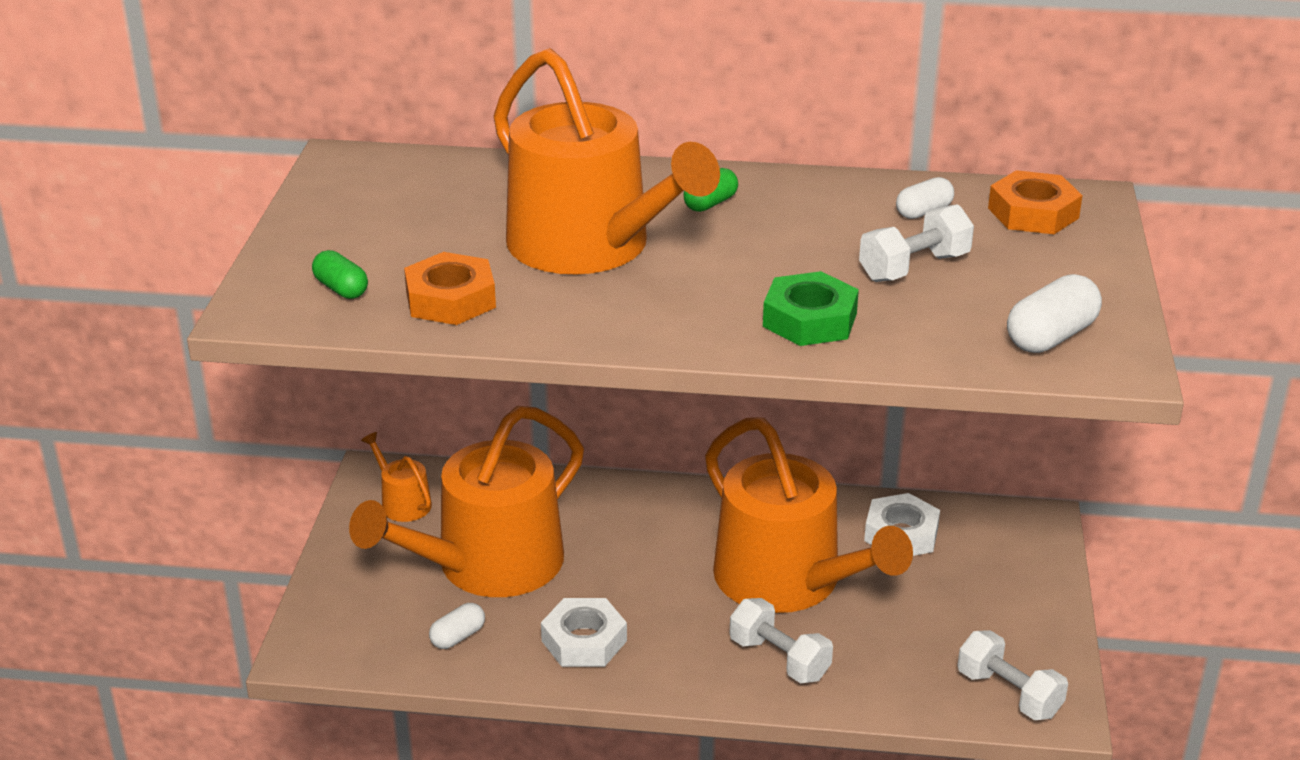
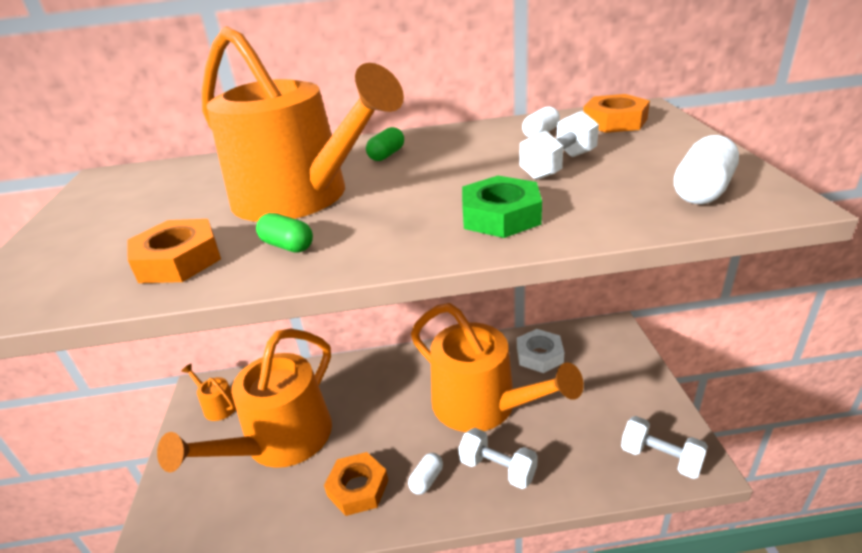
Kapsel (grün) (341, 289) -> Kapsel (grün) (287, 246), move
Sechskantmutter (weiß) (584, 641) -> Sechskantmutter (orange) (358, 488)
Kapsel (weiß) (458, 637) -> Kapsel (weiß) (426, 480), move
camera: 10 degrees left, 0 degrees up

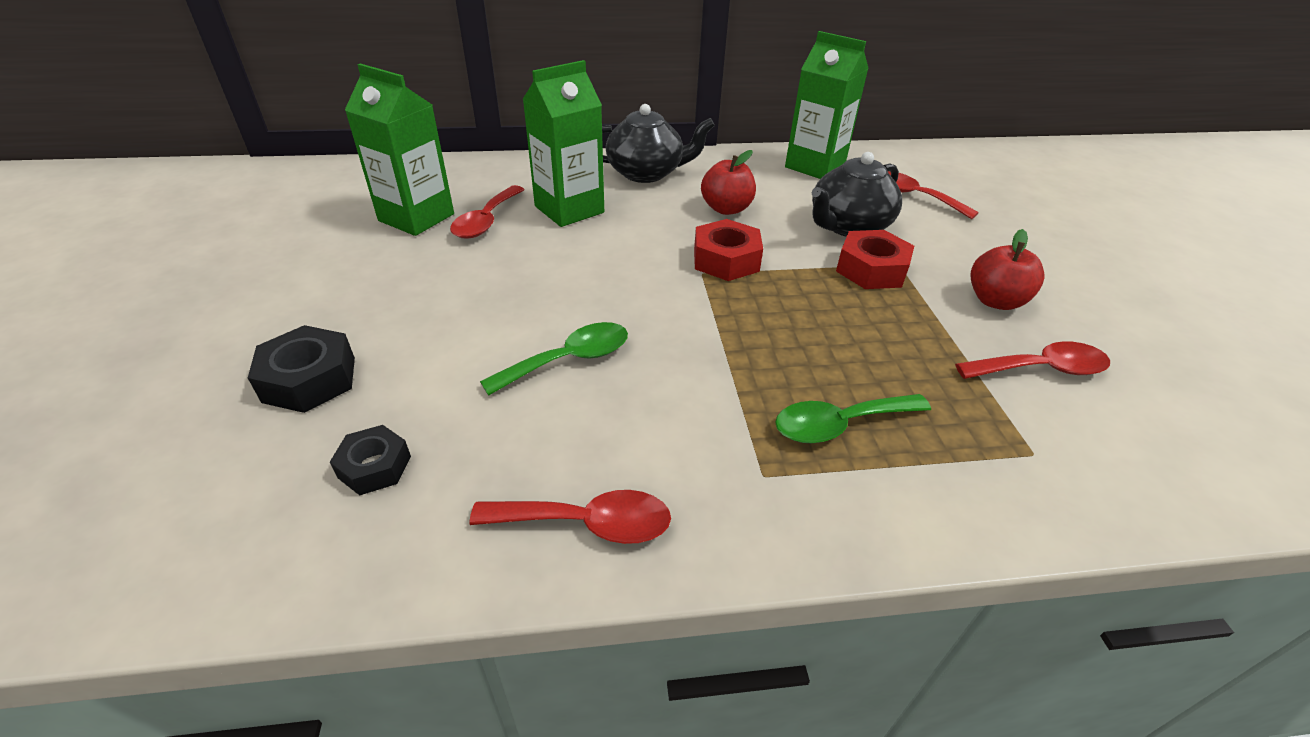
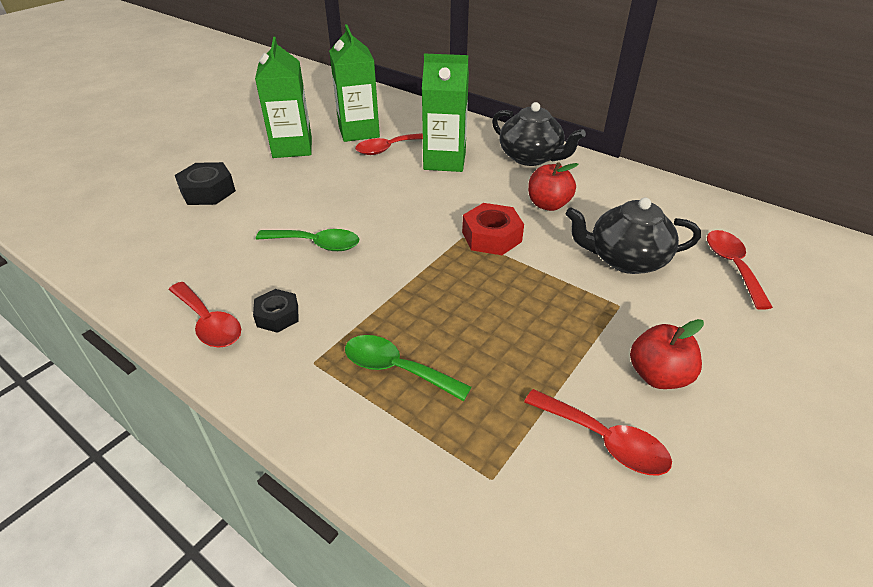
Sechskantmutter (schwarz) (374, 466) -> Sechskantmutter (schwarz) (277, 316), move
Getränkekarton (grün) (815, 166) -> Getränkekarton (grün) (292, 148), move
Sechskantmutter (rot) (871, 269) -> none
camera: 45 degrees right, 0 degrees up

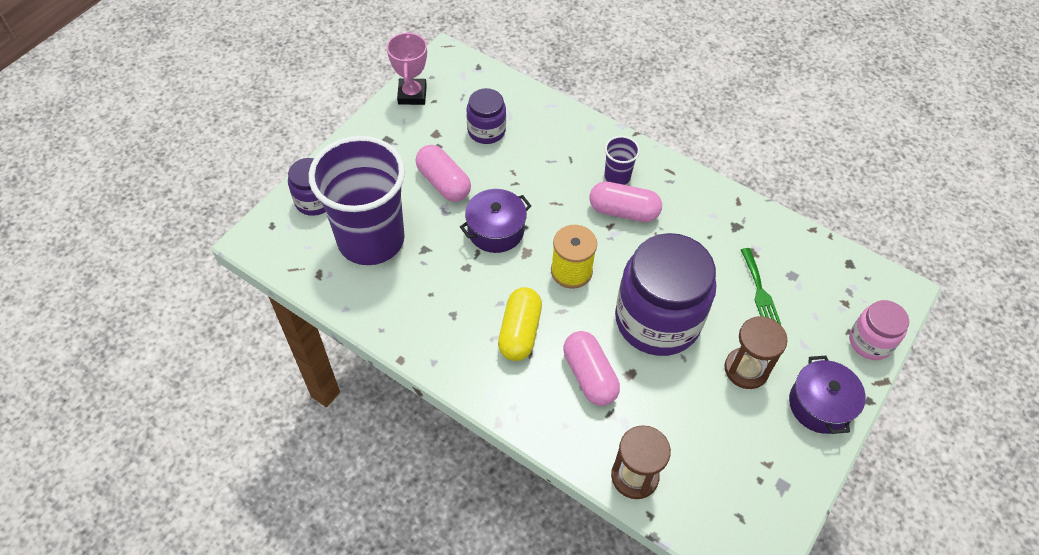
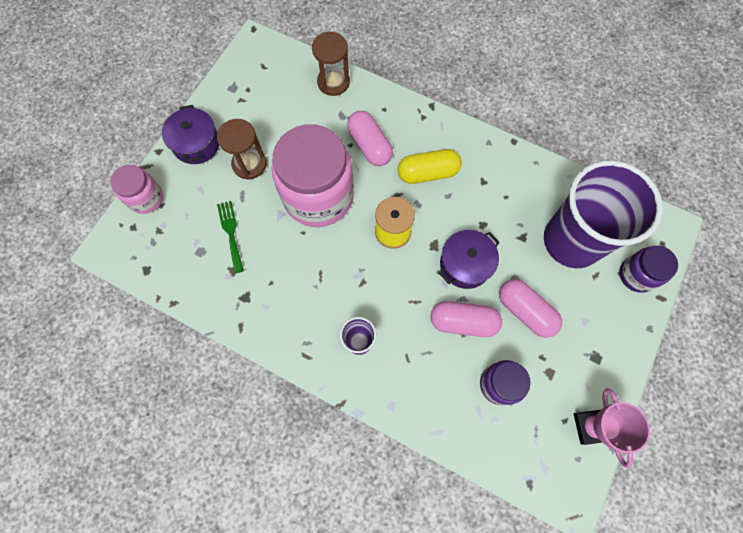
Einmachglas (lila) (657, 320) -> Einmachglas (rosa) (318, 196)
Kapsel (gelb) (519, 332) -> Kapsel (gelb) (428, 173), 75 degrees clockwise
Kapsel (rosa) (623, 211) -> Kapsel (rosa) (463, 322), move
camera: 175 degrees right, 15 degrees up

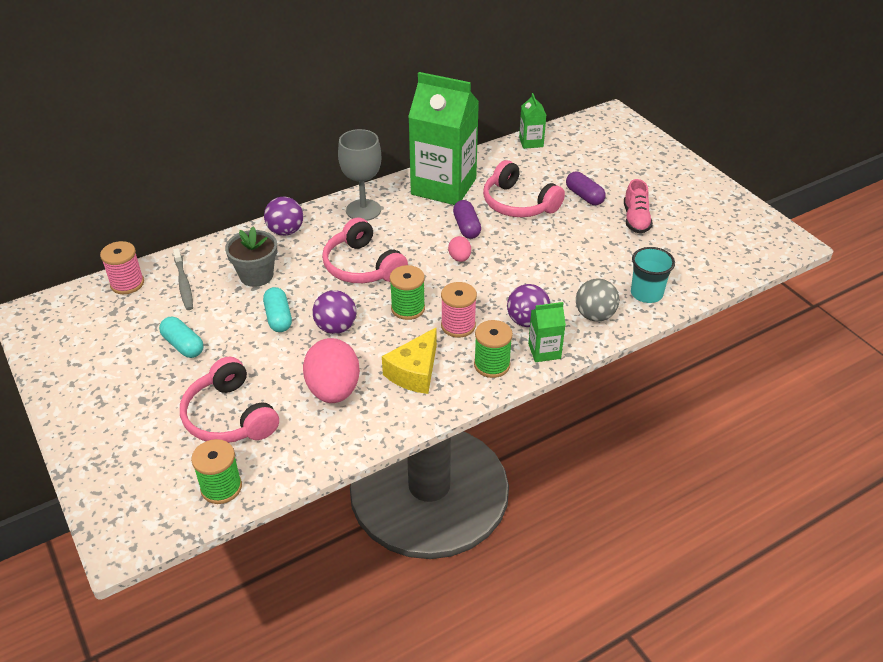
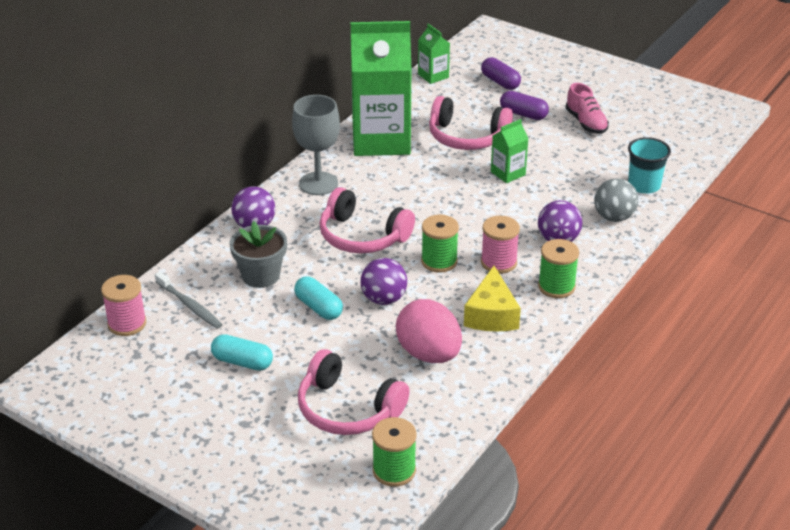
Kapsel (lila) (466, 227) -> Kapsel (lila) (500, 82), move
Getränkekarton (grün) (544, 351) -> Getränkekarton (grün) (508, 173), move
Ei (rosa) (459, 258) -> none
camera: 25 degrees left, 5 degrees down

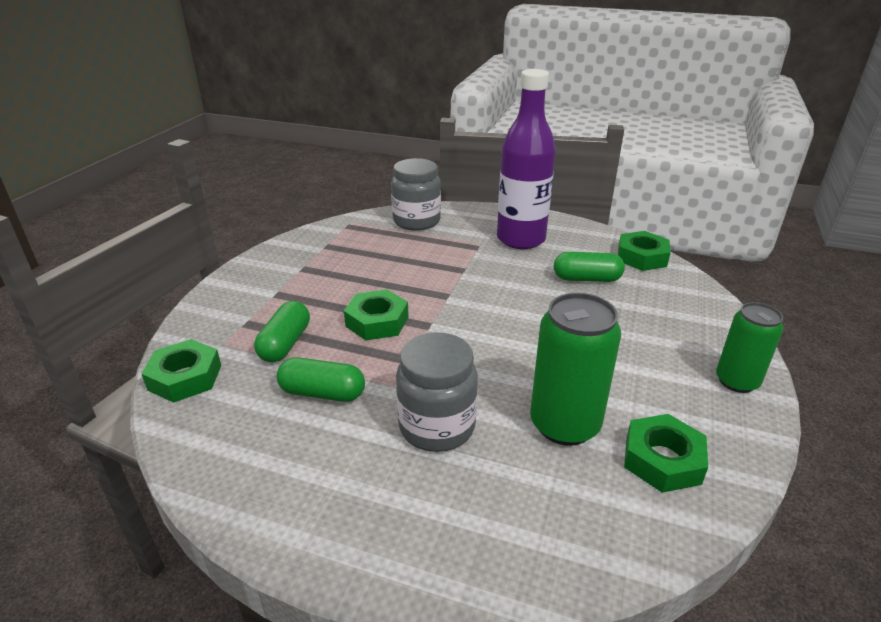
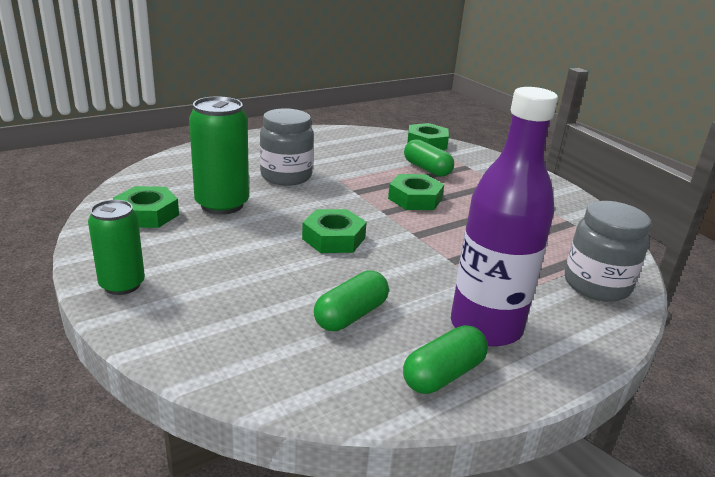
Sechskantmutter (grün) (642, 257) -> Sechskantmutter (grün) (333, 238), move
Kapsel (grün) (322, 393) -> Kapsel (grün) (443, 374), move
camera: 125 degrees right, 5 degrees down

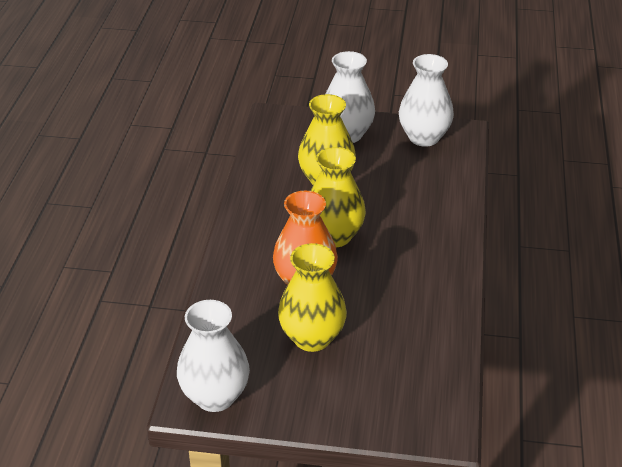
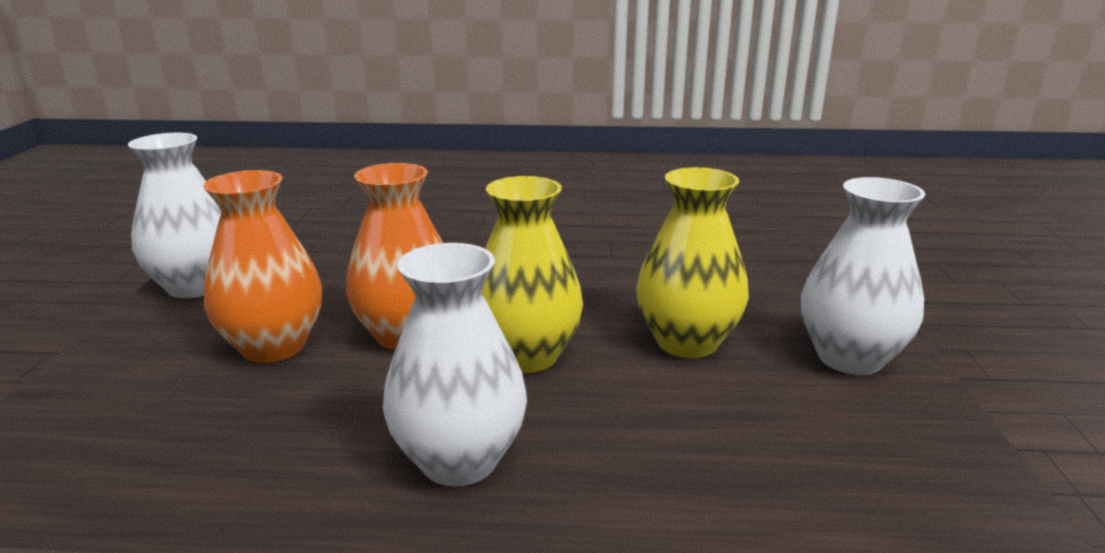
Vase (gelb) (312, 338) -> Vase (orange) (273, 347)
Vase (weiß) (424, 137) -> Vase (weiß) (459, 460), move
camera: 85 degrees right, 15 degrees down

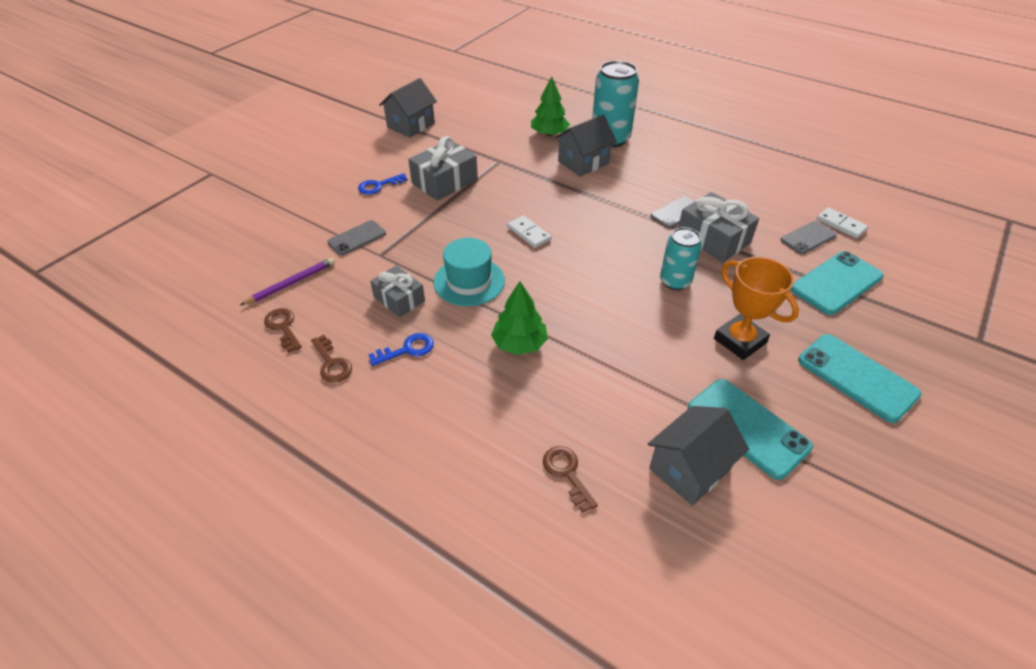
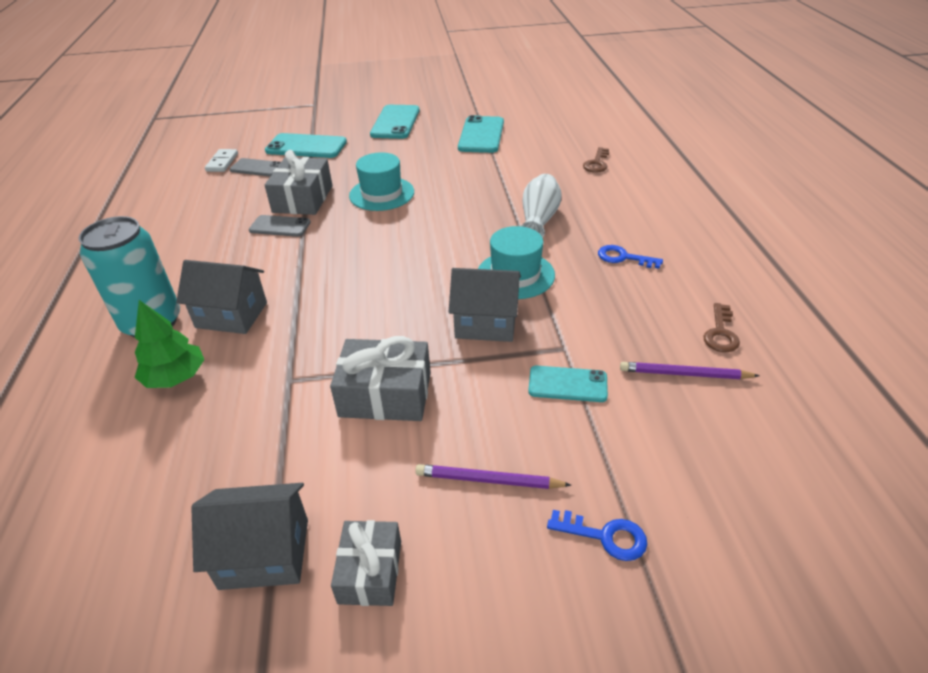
Geschenk (grau) (399, 299) -> Geschenk (grau) (370, 571), move
Dose (türkis) (675, 281) -> Hut (türkis) (381, 194)
none -> Bleistift (lila) (488, 480)
Haus (grau) (689, 469) -> Haus (grau) (486, 323), move
Baum (grün) (519, 344) -> Vase (weiß) (539, 219)
Handy (grau) (357, 238) -> Handy (türkis) (567, 384)
Schlüssel (blau) (378, 186) -> Schlüssel (blau) (605, 536), move
Schlüssel (braun) (332, 363) -> none
Dominostein (weiß) (529, 233) -> none
Pokal (orange) (739, 341) -> none
camera: 130 degrees left, 5 degrees down

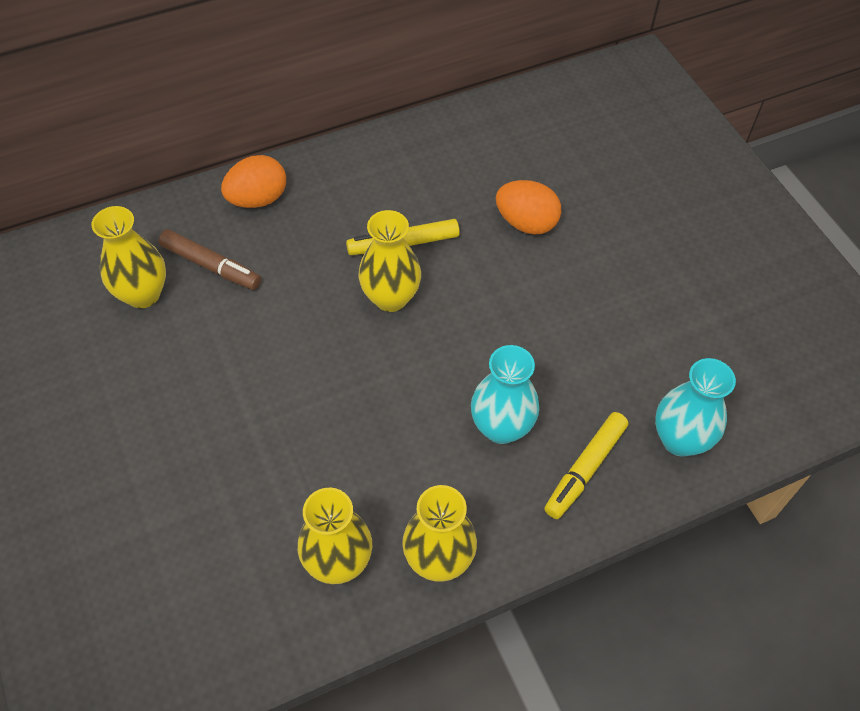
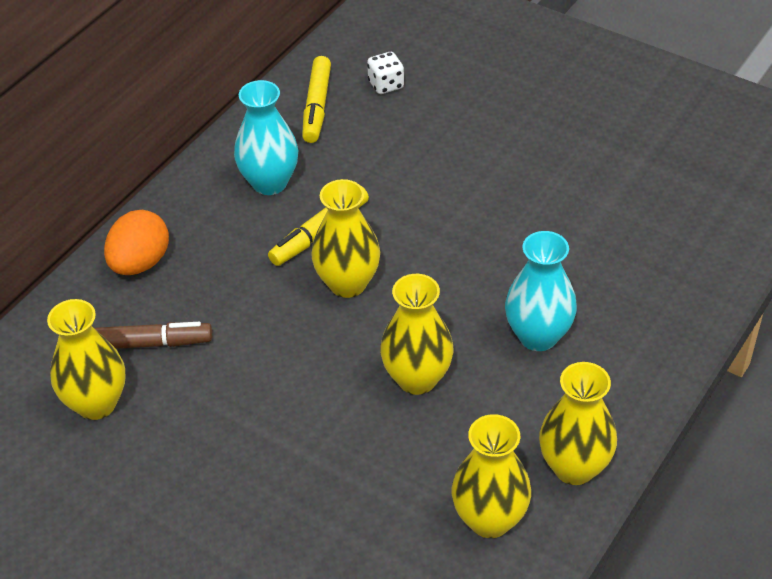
Vase (türkis) (680, 440) -> Vase (türkis) (269, 183), move
Filzstift (gelb) (585, 469) -> Filzstift (gelb) (317, 106), move
none -> Spielwürfel (weiß) (386, 85)
none -> Vase (gelb) (417, 379)
Ei (orange) (526, 223) -> none
camera: 30 degrees left, 10 degrees down

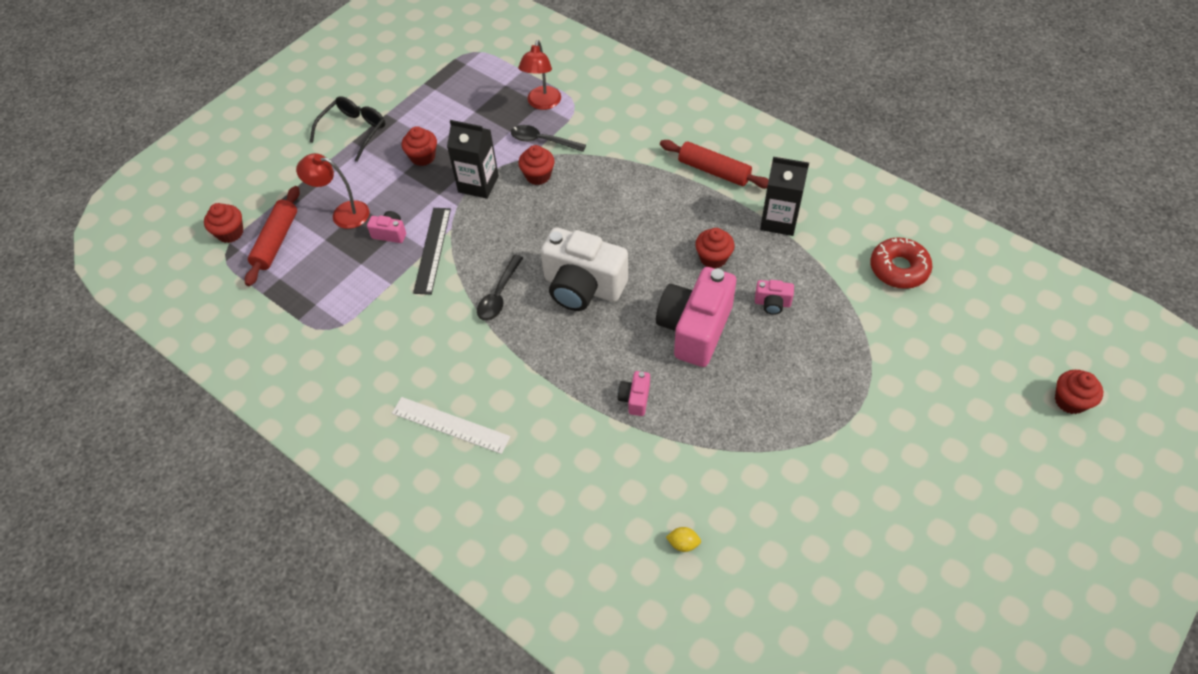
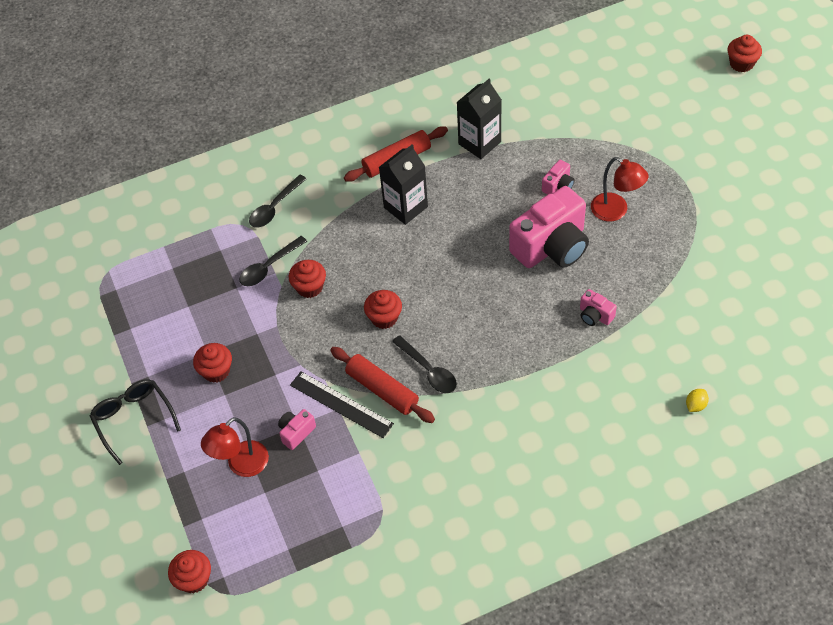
none -> Löffel (schwarz) (275, 207)
Nudelholz (rot) (276, 241) -> Nudelholz (rot) (382, 389), move
Muffin (rot) (713, 258) -> Muffin (rot) (384, 318), move
Getränkekarton (schwarz) (478, 184) -> Getränkekarton (schwarz) (405, 207), move
Kamera (rosa) (695, 329) -> Kamera (rosa) (551, 246), 90 degrees counterclockwise
Lampe (rot) (542, 103) -> Lampe (rot) (615, 211), move
Zitrone (gelb) (683, 543) -> Zitrone (gelb) (695, 405), move
Lineal (weiß) (450, 425) -> none
Kamera (weiß) (582, 287) -> none
Donut (rot) (898, 268) -> none
camera: 60 degrees left, 0 degrees up

